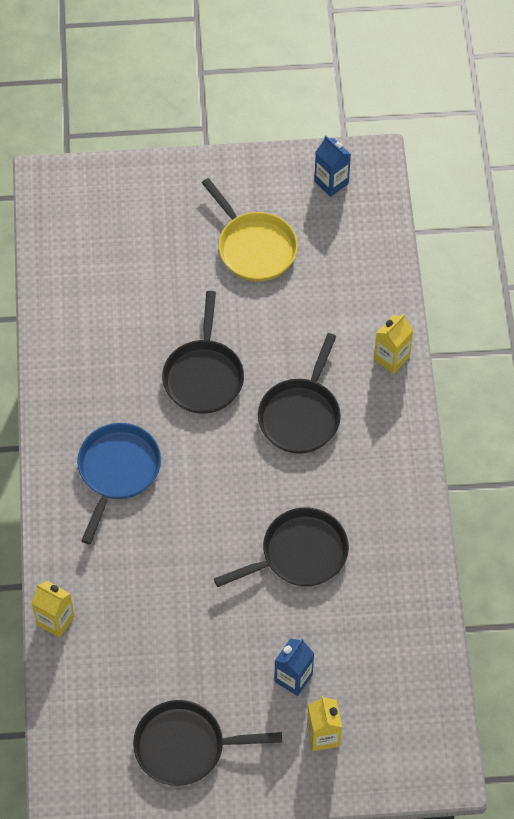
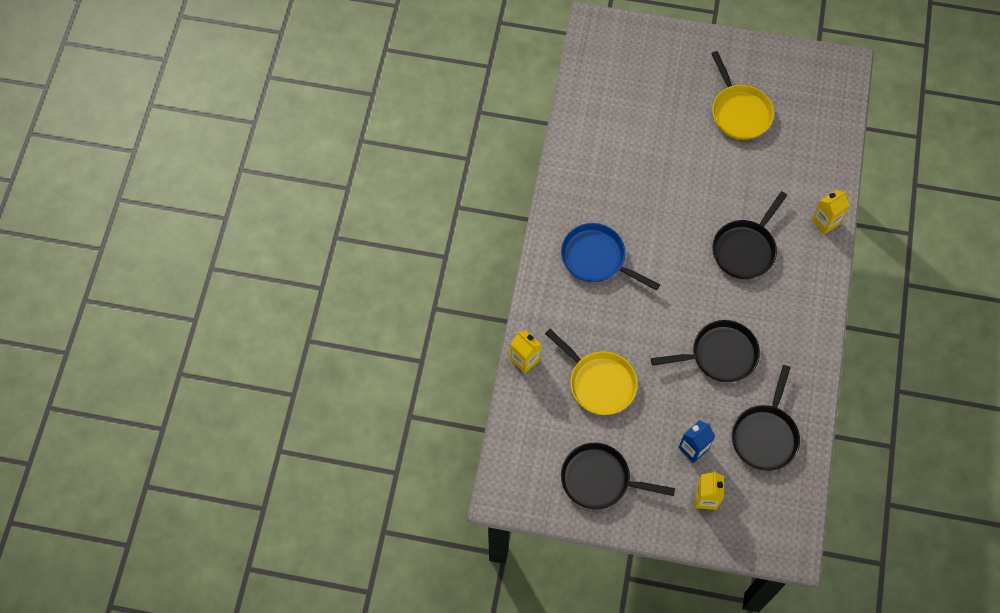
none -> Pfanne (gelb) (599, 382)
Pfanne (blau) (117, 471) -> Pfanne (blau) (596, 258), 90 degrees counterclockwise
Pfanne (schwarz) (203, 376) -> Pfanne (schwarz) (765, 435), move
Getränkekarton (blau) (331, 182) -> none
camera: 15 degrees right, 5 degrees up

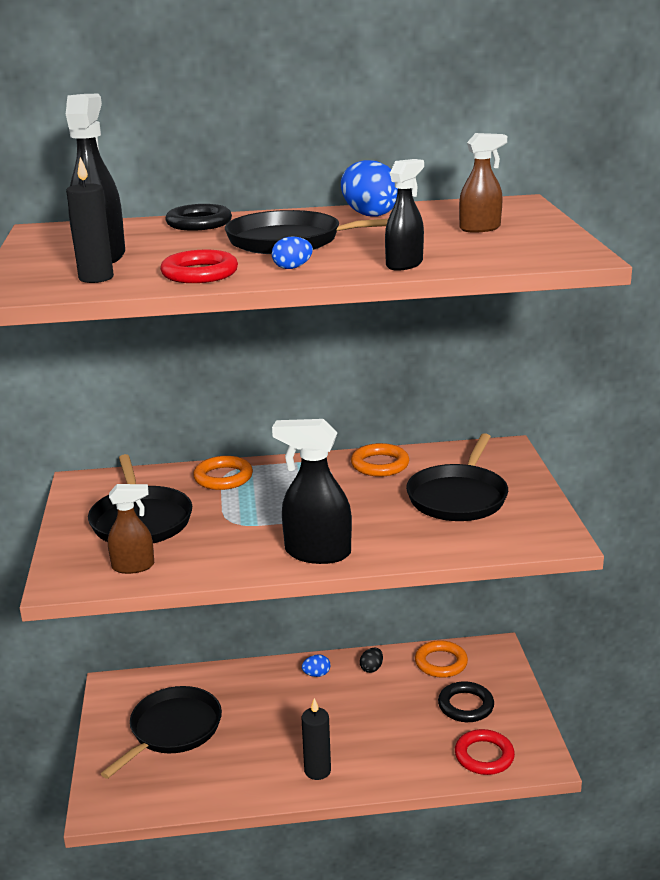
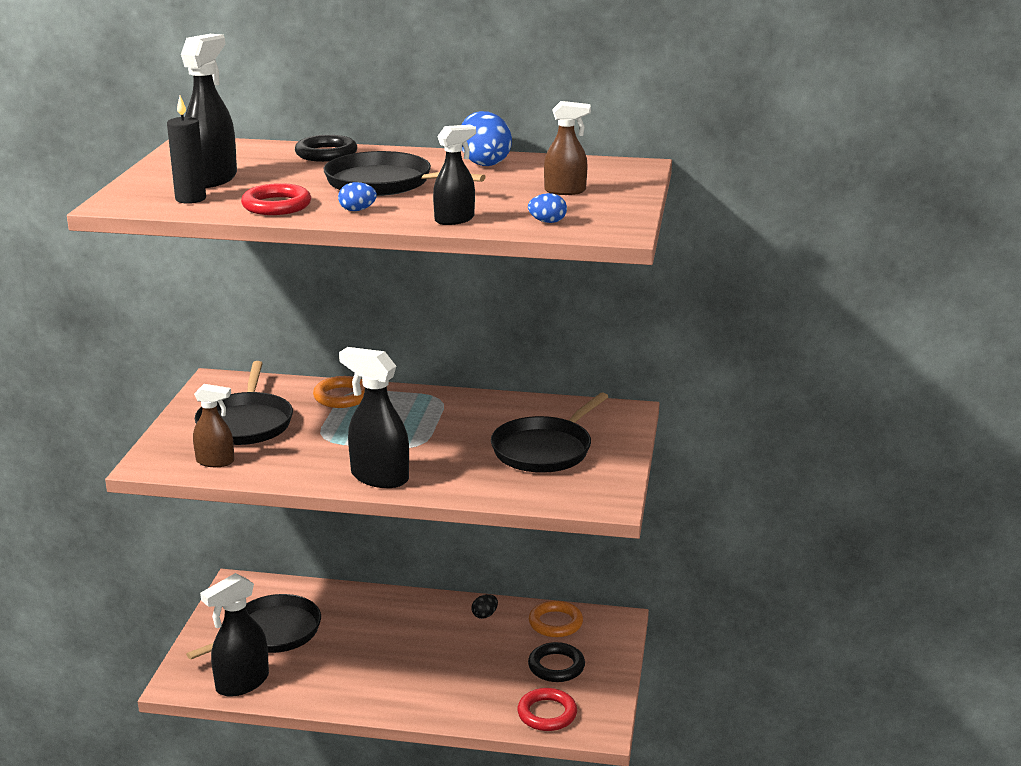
none -> Sprühflasche (schwarz) (242, 683)
Ei (blau) (316, 674) -> Ei (blau) (547, 222), move
Kerze (schwarz) (317, 771) -> none
Ring (orange) (380, 464) -> none
camera: 15 degrees right, 0 degrees up

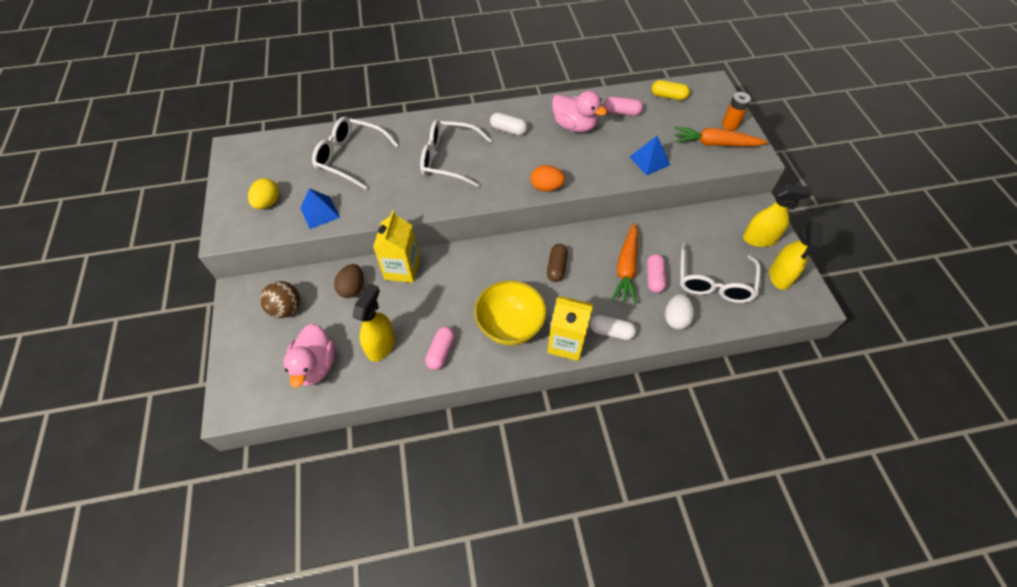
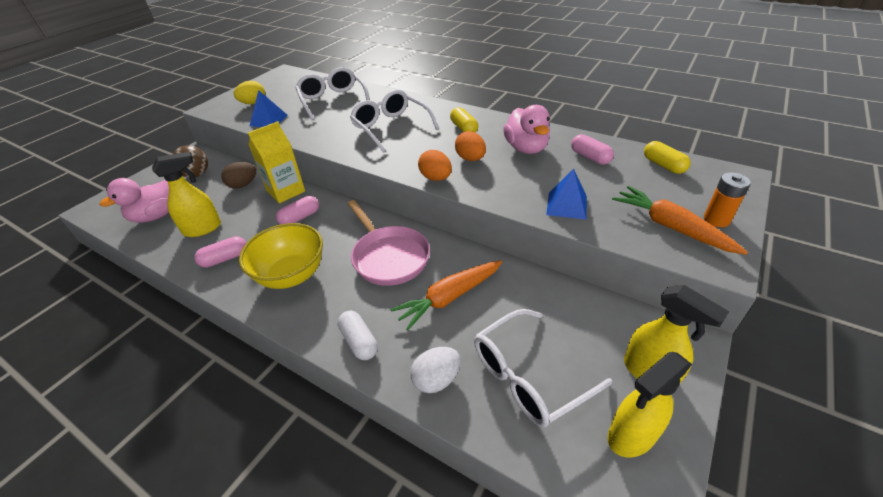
Kapsel (rosa) (654, 278) -> Kapsel (rosa) (300, 218), move
Kapsel (braun) (556, 267) -> Pfanne (rosa) (389, 257)
Kapsel (weiß) (508, 130) -> Kapsel (gelb) (464, 128)
none -> Ei (orange) (470, 159)
Getränkekarton (gelb) (566, 343) -> none
camera: 45 degrees right, 15 degrees down

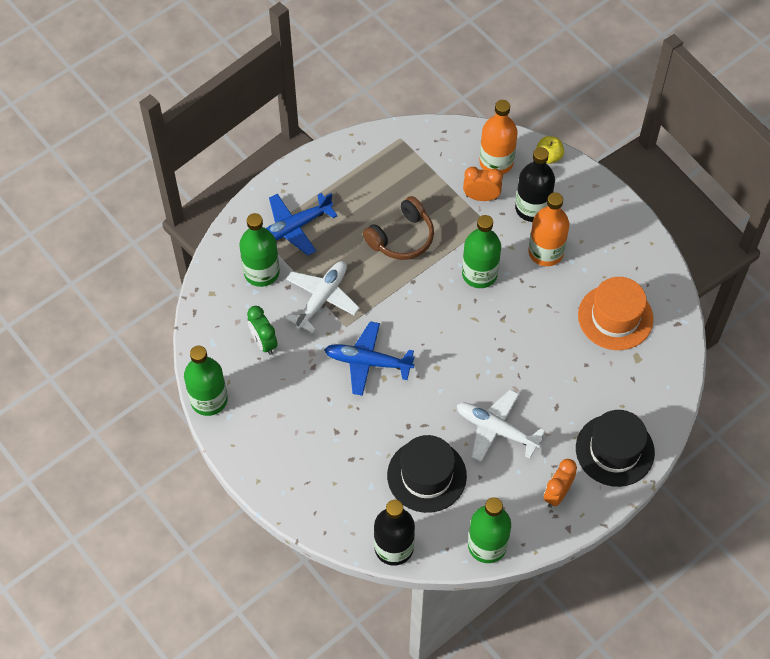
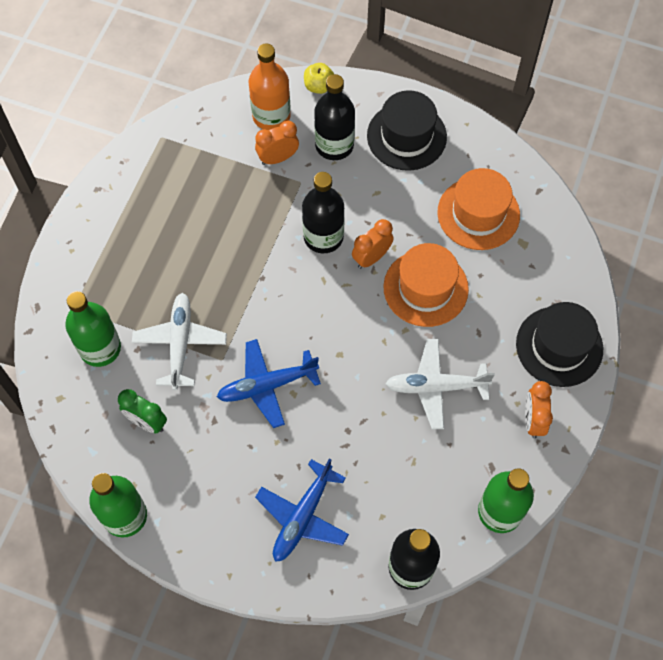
Flugzeug (blau) (294, 227) -> Flugzeug (blau) (303, 516), move
Flasche (grün) (479, 274) -> Flasche (schwarz) (323, 237)
none -> Wecker (orange) (371, 257)
Hut (schwarz) (426, 475) -> Hut (schwarz) (406, 136), move
none -> Hut (orange) (425, 288)
Kopfhörer (braun) (402, 237) -> none
Flasche (orange) (545, 252) -> none
camera: 30 degrees left, 5 degrees up

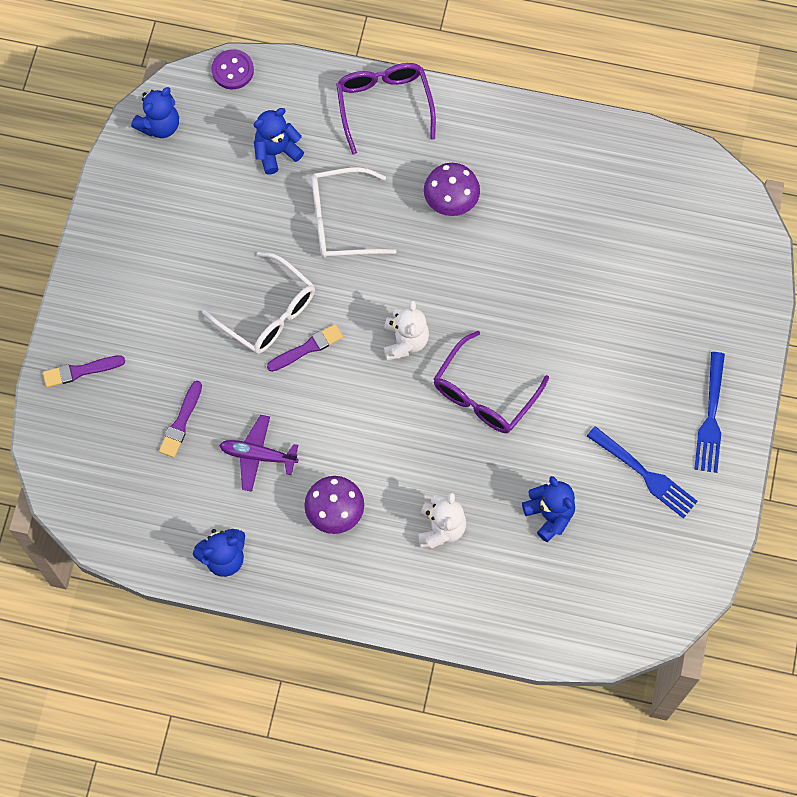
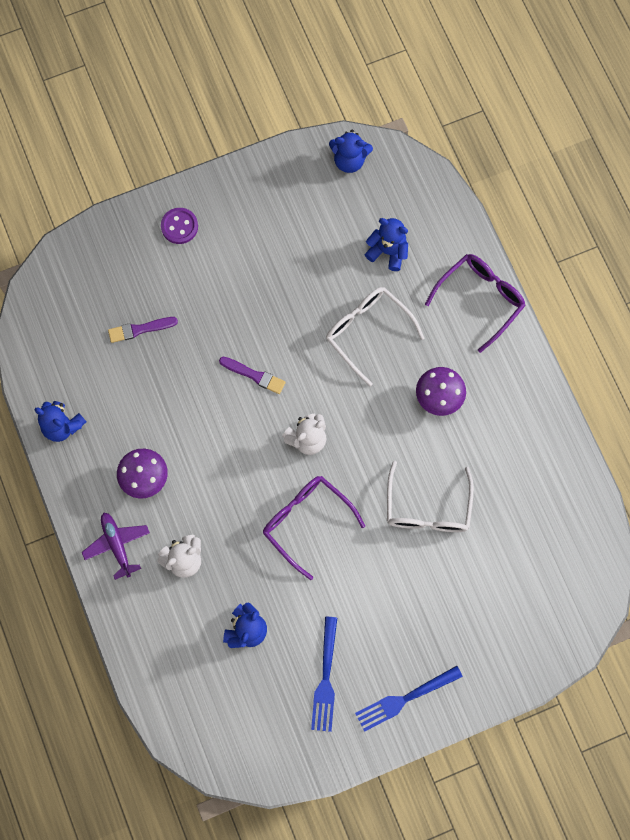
Flugzeug (lila) (258, 455) -> Flugzeug (lila) (117, 545), move
Knopf (lila) (232, 70) -> Knopf (lila) (179, 226), move
Brille (lila) (484, 394) -> Brille (lila) (306, 521), 45 degrees clockwise
Brille (weiß) (268, 313) -> Brille (weiß) (427, 508), move
Pinsel (lila) (80, 371) -> none
camera: 55 degrees right, 5 degrees up

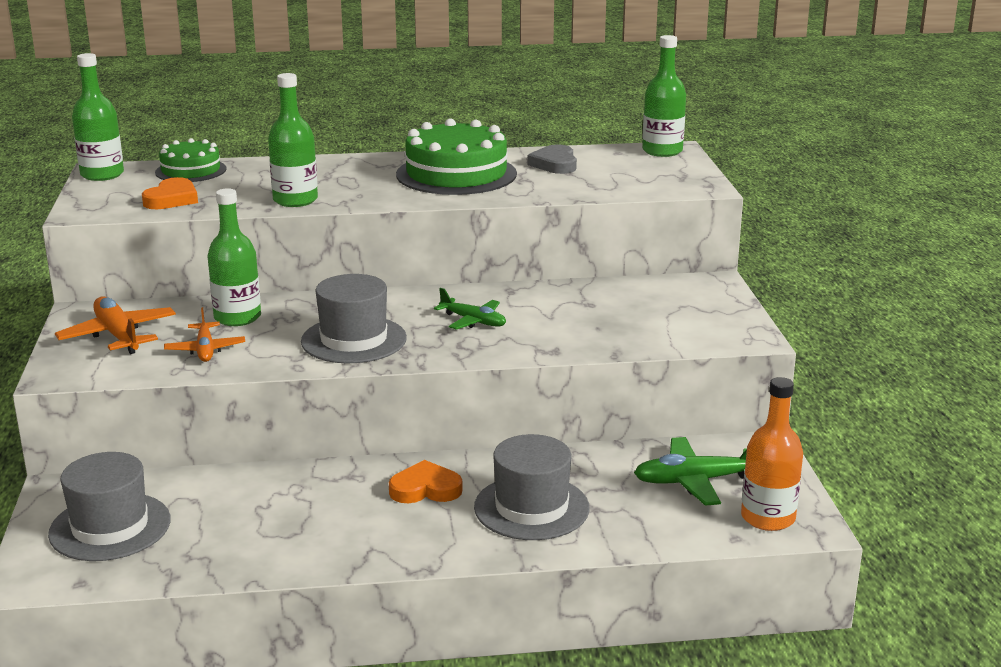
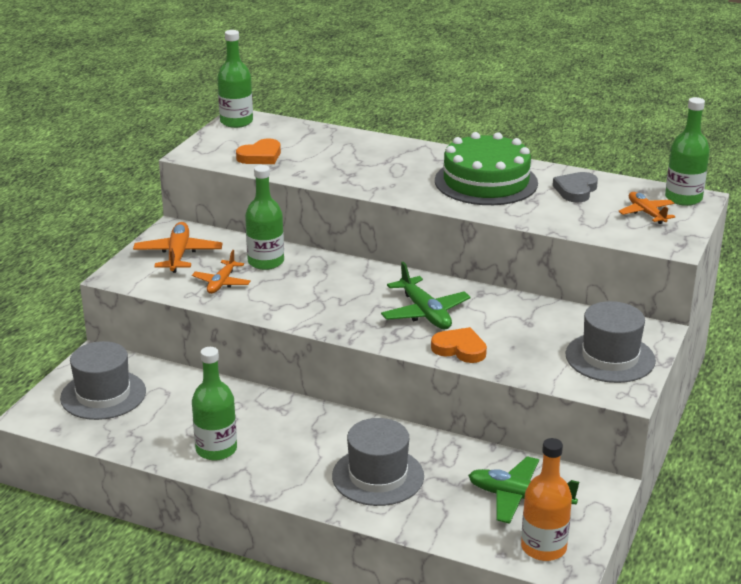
Flasche (grün) (295, 200) -> Flasche (grün) (216, 449), move
Flugzeug (grün) (473, 321) -> Flugzeug (grün) (425, 313), x1.51
Herz (orange) (425, 489) -> Herz (orange) (460, 349), move
Hut (grau) (354, 340) -> Hut (grau) (610, 358), move
none -> Flugzeug (orange) (646, 213)
Kuchen (grün) (191, 170) -> none
camera: 30 degrees right, 5 degrees up

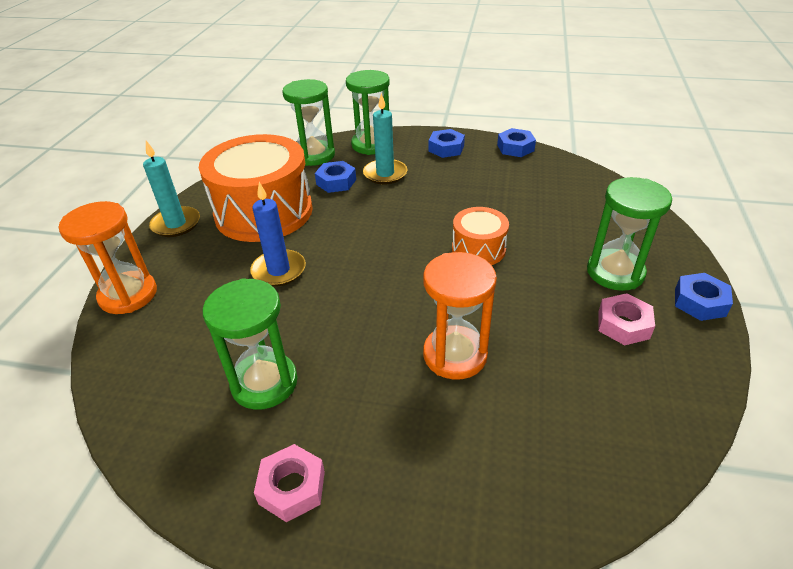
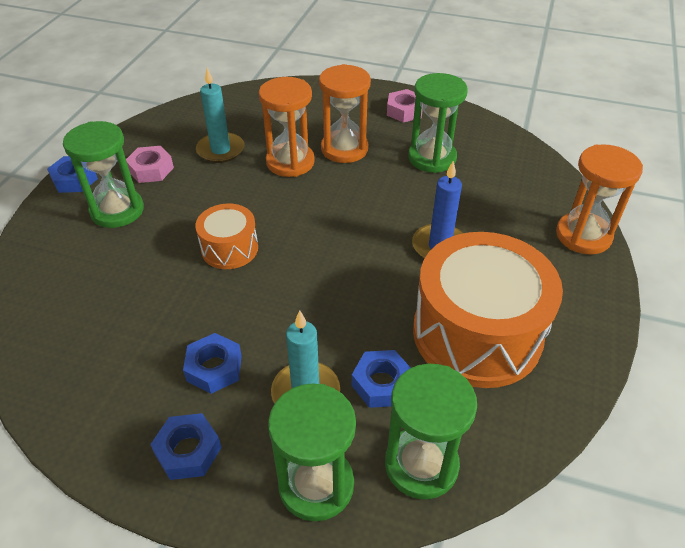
Sechskantmutter (blau) (515, 148) -> Sechskantmutter (blau) (214, 368), move
Kerze (türkis) (176, 224) -> Kerze (türkis) (220, 150), move
none -> Sanduhr (orange) (344, 149)
camera: 175 degrees left, 5 degrees up

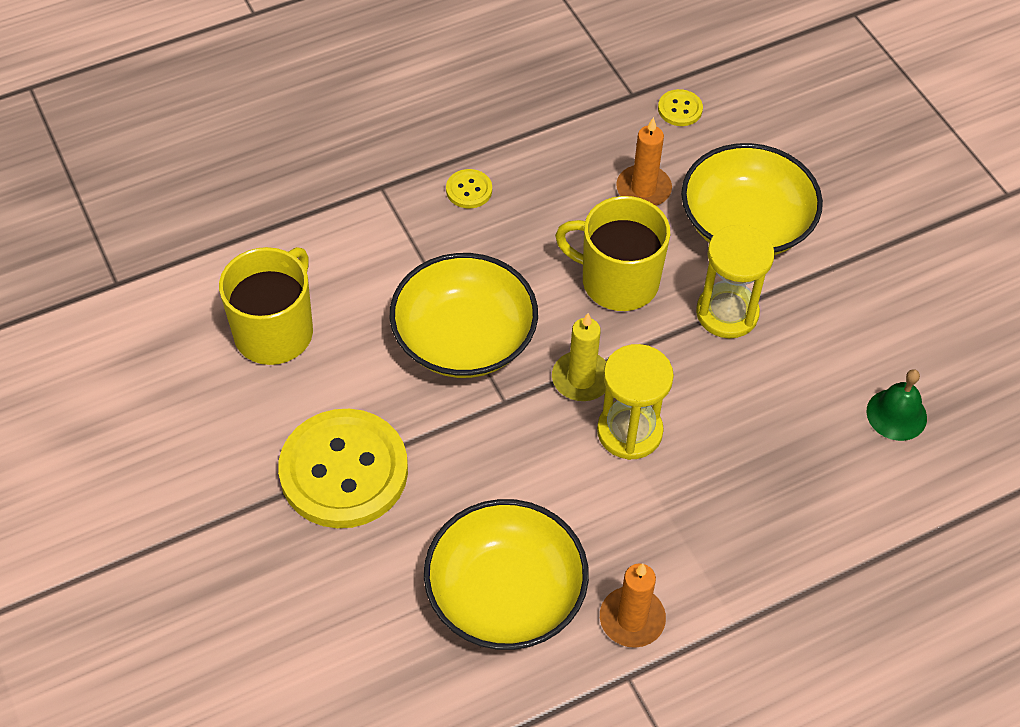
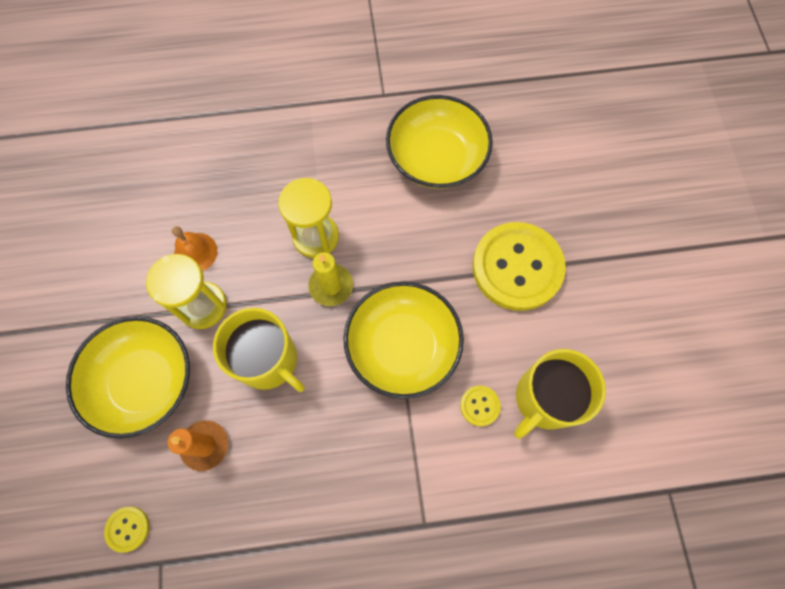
none -> Glocke (orange) (195, 252)
Knopf (gelb) (469, 190) -> Knopf (gelb) (479, 406), move
Kerze (orange) (632, 619) -> none
Glocke (grün) (896, 414) -> none
camera: 160 degrees left, 15 degrees up

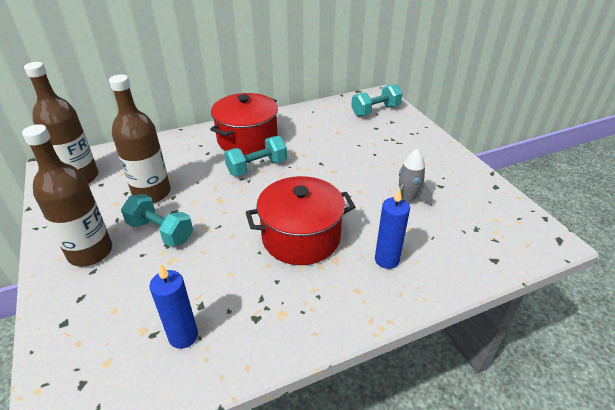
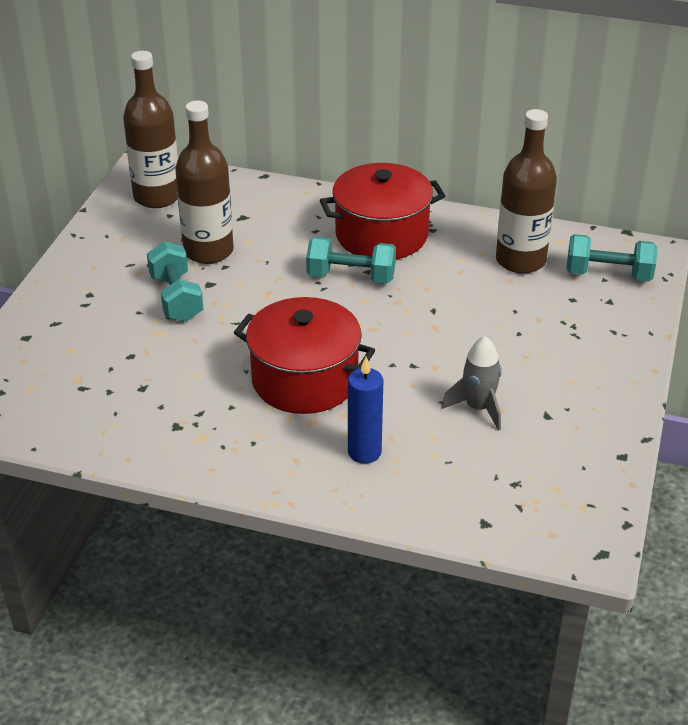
Flasche (braun) (90, 252) -> Flasche (braun) (520, 260), move
Kerze (blau) (183, 336) -> none
camera: 40 degrees right, 0 degrees up

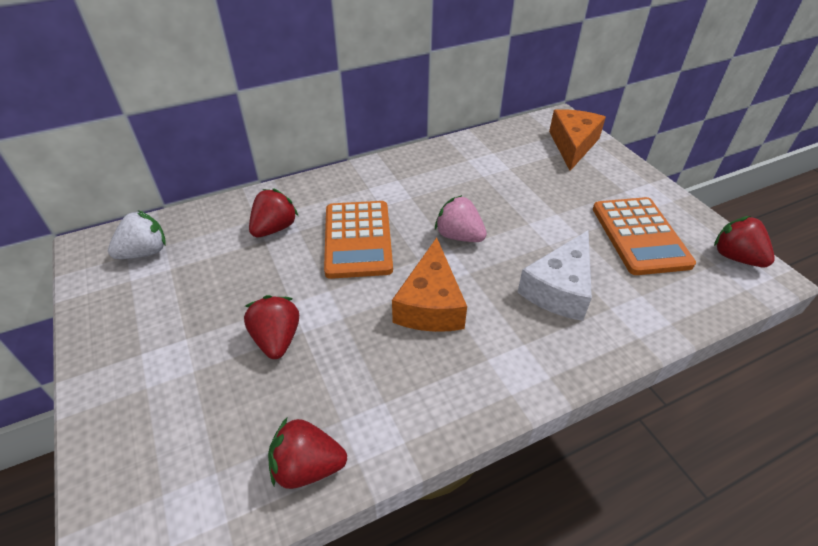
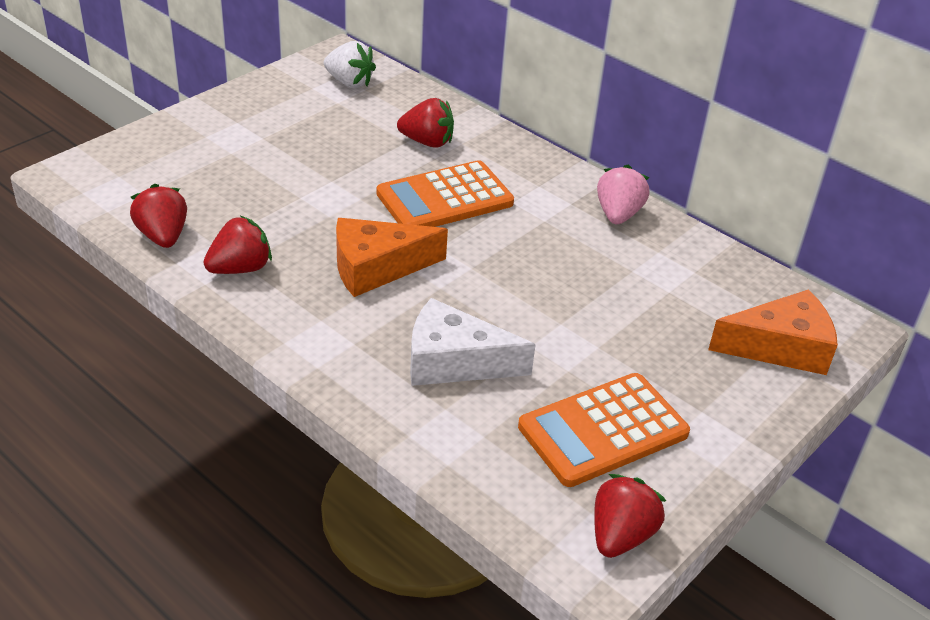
Erdbeere (rot) (277, 339) -> Erdbeere (rot) (240, 268), move
Erdbeere (rosa) (459, 236) -> Erdbeere (rosa) (618, 214), move
camera: 65 degrees right, 5 degrees down

